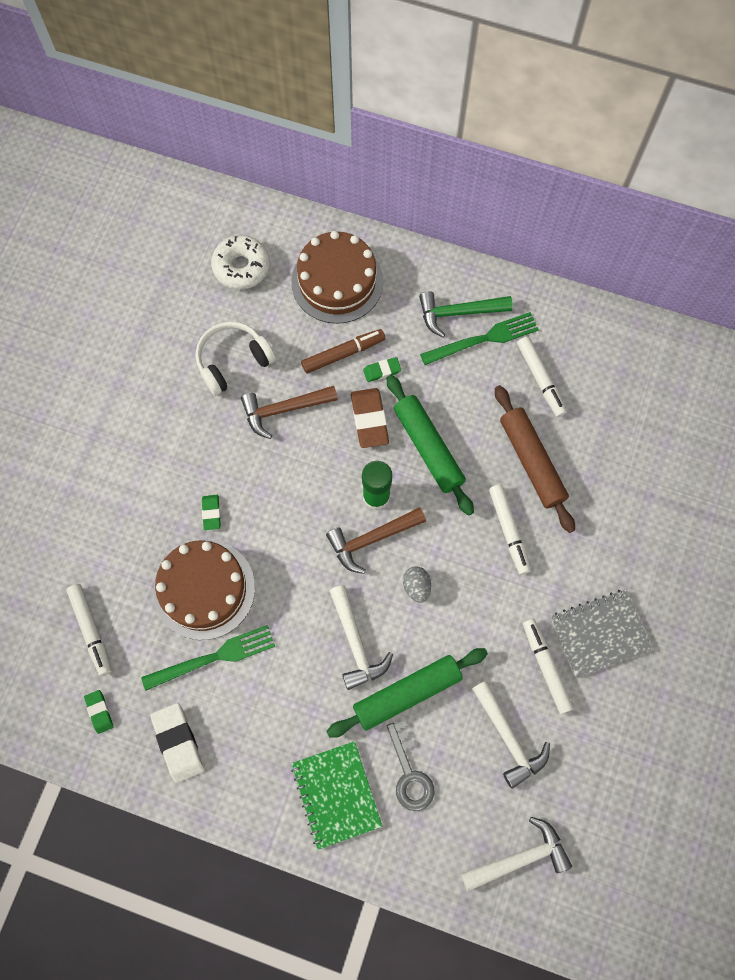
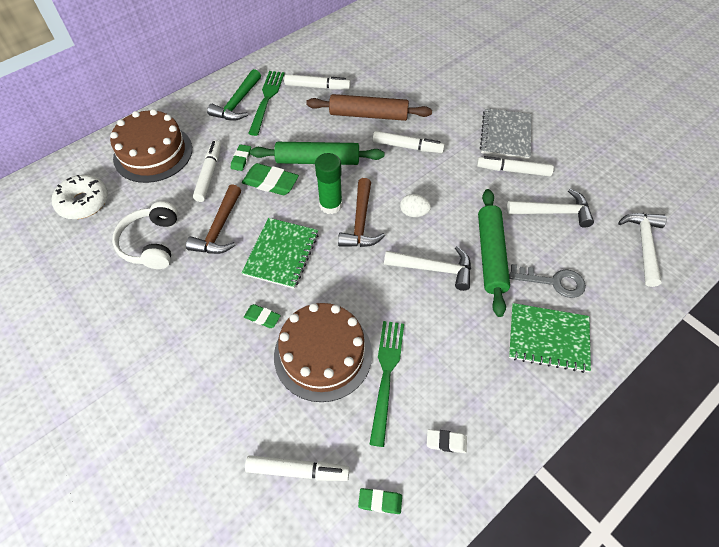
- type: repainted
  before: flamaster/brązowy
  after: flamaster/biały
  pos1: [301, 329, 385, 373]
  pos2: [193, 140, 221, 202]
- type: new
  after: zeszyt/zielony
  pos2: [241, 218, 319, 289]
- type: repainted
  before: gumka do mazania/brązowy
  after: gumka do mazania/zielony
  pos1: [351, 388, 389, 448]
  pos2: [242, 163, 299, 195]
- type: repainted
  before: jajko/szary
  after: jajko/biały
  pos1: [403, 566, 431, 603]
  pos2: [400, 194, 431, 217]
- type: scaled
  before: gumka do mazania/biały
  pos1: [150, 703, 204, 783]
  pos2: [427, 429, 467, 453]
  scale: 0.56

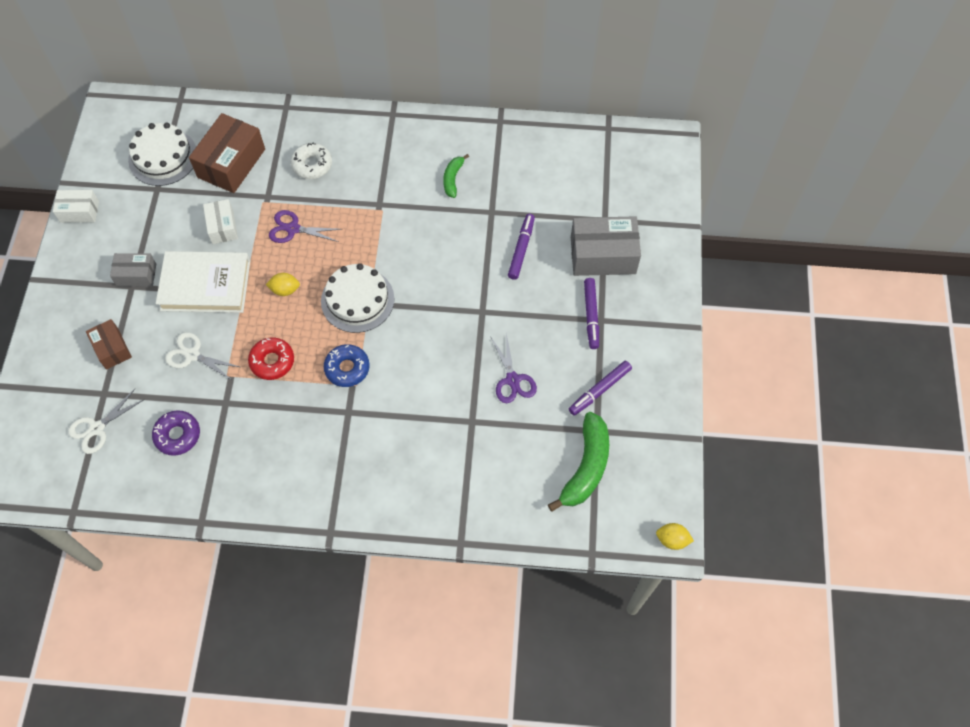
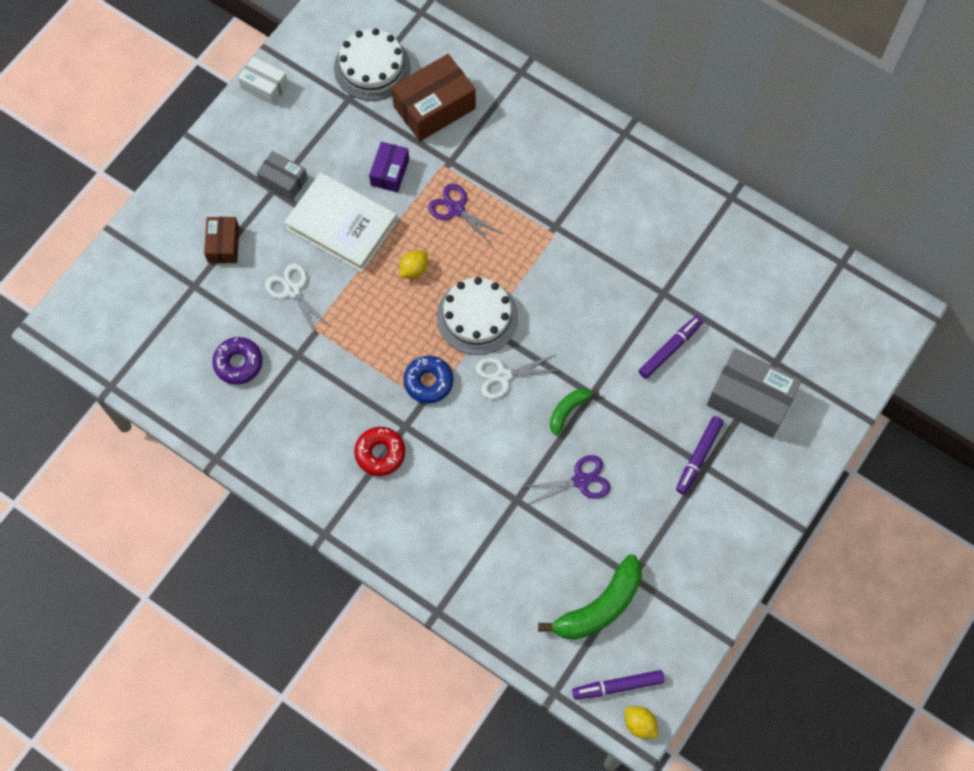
- type: shifted
  before: donut/czerwony
  pos1: [248, 337, 294, 380]
  pos2: [354, 427, 405, 476]
- type: repainted
  before: pudełko/biały
  after: pudełko/fioletowy
  pos1: [203, 199, 238, 244]
  pos2: [369, 142, 409, 192]
- type: rotated
  before: cytryna/żółty
  pos1: [266, 273, 300, 296]
  pos2: [399, 250, 428, 278]
  turn: -75
- type: shifted
  before: nożyczki/biały
  pos1: [68, 389, 145, 454]
  pos2: [475, 355, 561, 399]
- type: rotated
  before: nożyczki/fioletowy
  pos1: [491, 333, 537, 403]
  pos2: [522, 455, 610, 504]
  turn: -120
- type: shifted
  before: banan/zielony
  pos1: [443, 154, 469, 198]
  pos2: [550, 389, 599, 435]
- type: shifted
  before: flamaster/fioletowy
  pos1: [569, 361, 632, 416]
  pos2: [572, 670, 664, 700]
- type: gone
  before: donut/biały
  pos1: [290, 143, 332, 179]

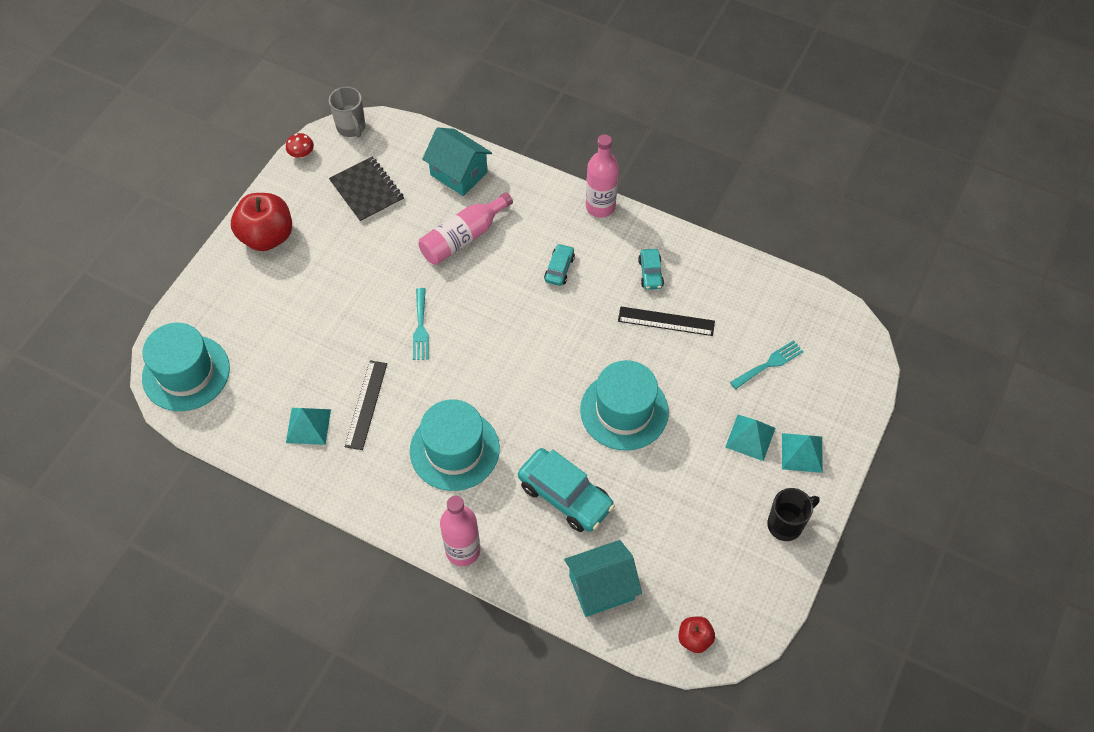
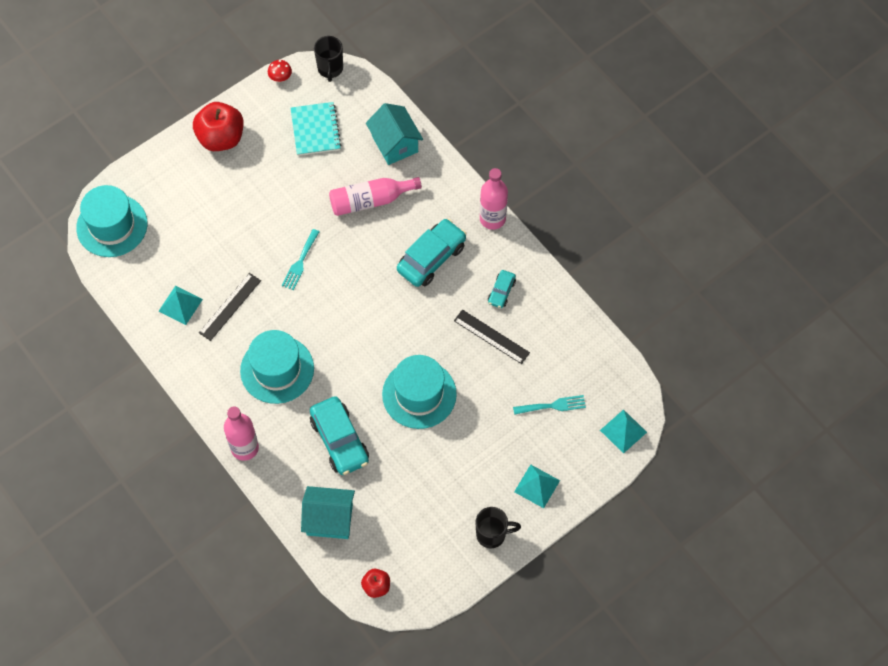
- type: repainted
  before: zeszyt/czarny
  after: zeszyt/turkusowy
  pos1: [329, 157, 404, 223]
  pos2: [290, 102, 341, 156]
- type: repainted
  before: kubek/szary
  after: kubek/czarny
  pos1: [329, 87, 365, 137]
  pos2: [314, 36, 343, 82]
- type: scaled
  before: samochód/turkusowy
  pos1: [544, 244, 575, 286]
  pos2: [397, 218, 467, 287]
  scale: 1.93
- type: shifted
  before: piramida/turkusowy
  pos1: [725, 415, 775, 461]
  pos2: [600, 409, 647, 454]

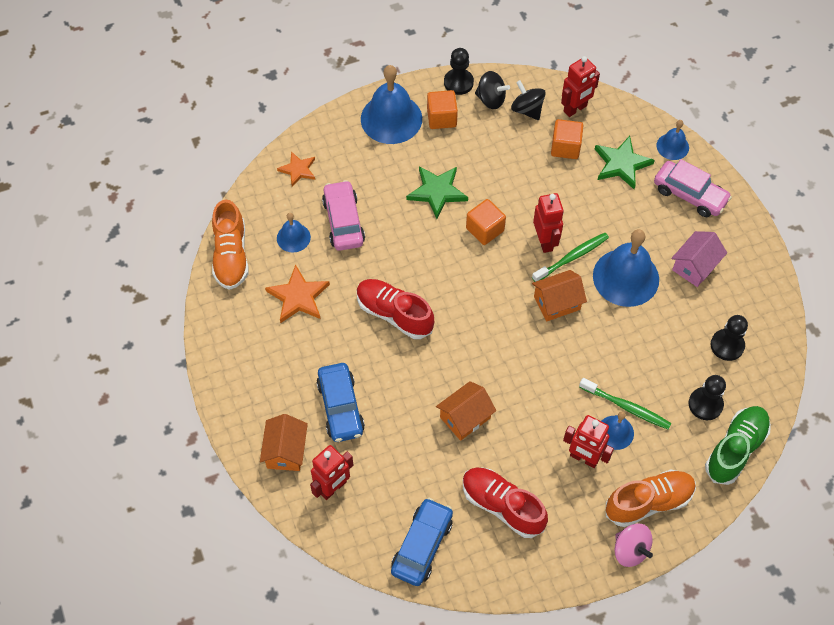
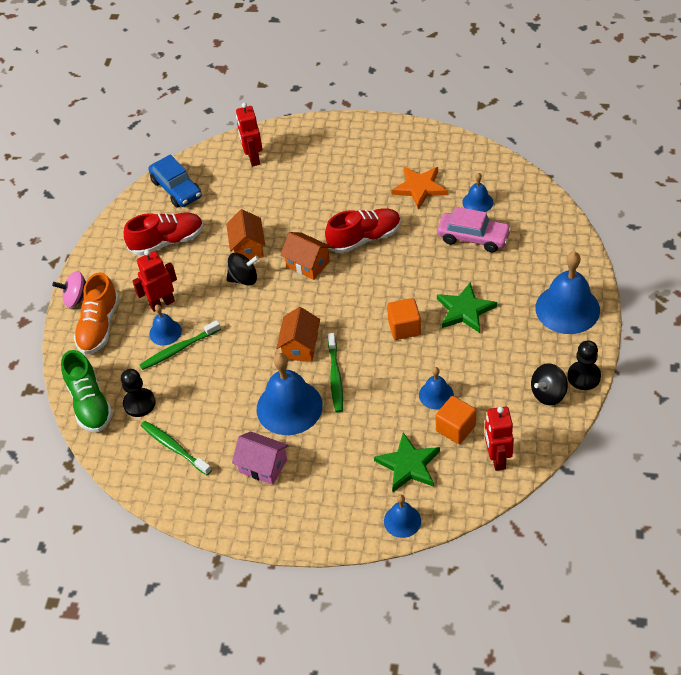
- type: swapped
  before: pionek/czarny
  after: szczoteczka do zębów/zielony
  pos1: [711, 315, 748, 361]
  pos2: [141, 421, 212, 475]
- type: shifted
  before: bączek/czarny
  pos1: [511, 80, 546, 120]
  pos2: [227, 253, 259, 286]
- type: rotated
  before: domek/różowy
  pos1: [671, 231, 727, 287]
  pos2: [232, 431, 289, 485]
  turn: -45
- type: shifted
  before: domek/pomarańczowy
  pos1: [260, 414, 308, 471]
  pos2: [280, 232, 332, 280]
- type: new
  after: dzwonek/niebieski
  pos2: [419, 367, 454, 409]
- type: gone
  before: but/pomarańczowy
  pos1: [212, 200, 249, 290]
- type: gone
  before: gwiazda/pomarańczowy
  pos1: [277, 151, 315, 186]
- type: gone
  before: samochód/niebieski
  pos1: [316, 363, 365, 442]
- type: gone
  before: sześcian/pomarańczowy
  pos1: [427, 90, 458, 129]
- type: gone
  before: robot/czerwony
  pos1: [533, 193, 564, 253]
- type: gone
  before: samochód/różowy
  pos1: [654, 159, 732, 217]

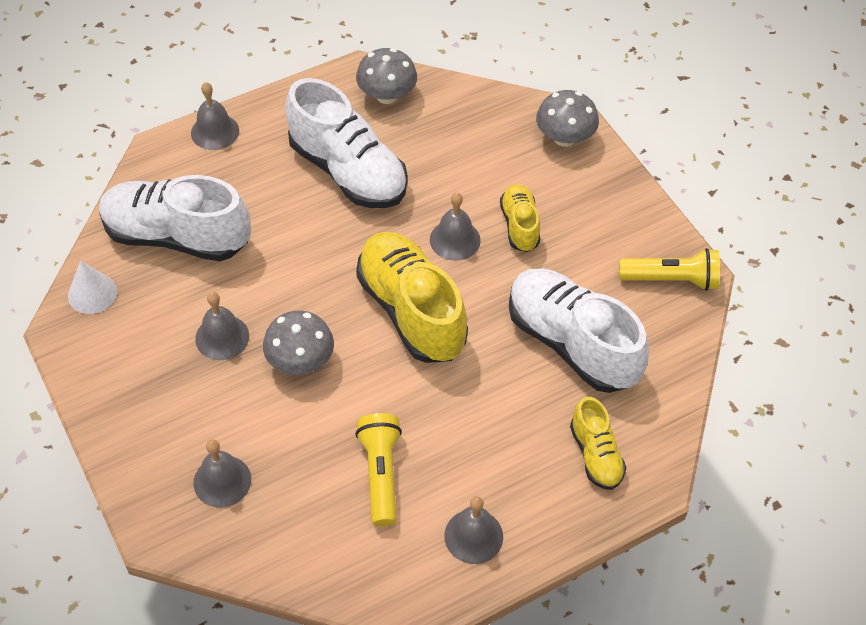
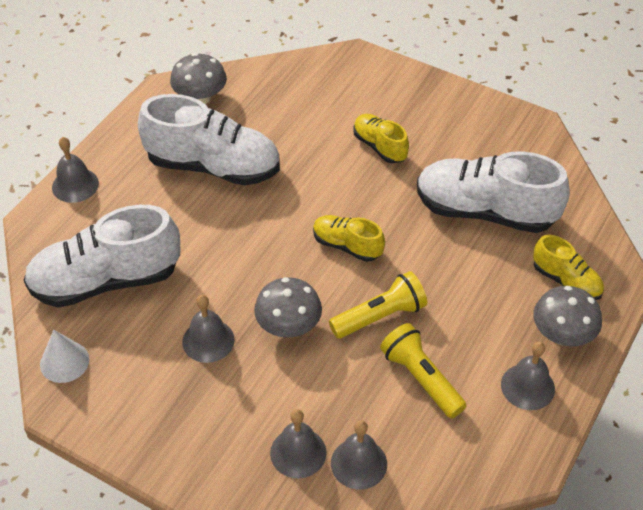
- type: scaled
  before: but/żółty
  pos1: [356, 232, 468, 363]
  pos2: [313, 215, 385, 262]
  scale: 0.52
- type: shifted
  before: latarka/żółty
  pos1: [619, 248, 720, 291]
  pos2: [329, 271, 427, 338]
- type: shifted
  before: dzwonek/szary
  pos1: [430, 193, 481, 261]
  pos2: [331, 420, 387, 490]
- type: shifted
  before: grzyb/szary
  pos1: [536, 90, 599, 147]
  pos2: [533, 286, 602, 346]

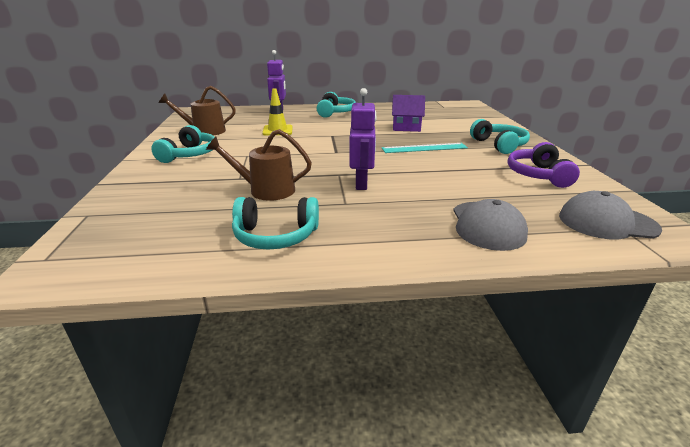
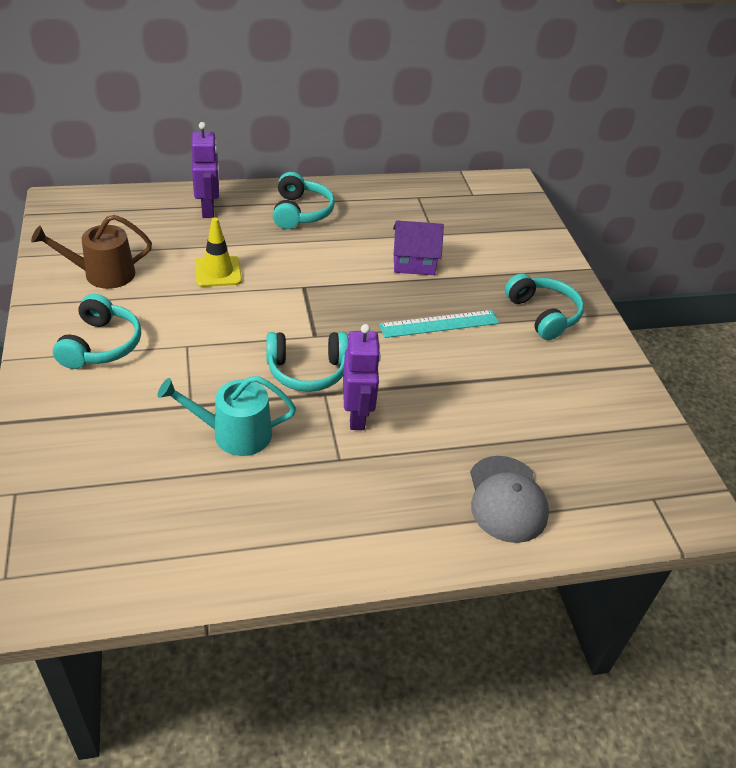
- type: repainted
  before: konewka/brązowy
  after: konewka/turkusowy
  pos1: [206, 129, 312, 201]
  pos2: [157, 376, 296, 456]
- type: shifted
  before: słuchawki/turkusowy
  pos1: [232, 197, 319, 249]
  pos2: [266, 332, 348, 392]
- type: gone
  before: słuchawki/fioletowy
  pos1: [508, 142, 580, 188]
- type: gone
  before: czapka/szary
  pos1: [559, 191, 662, 239]

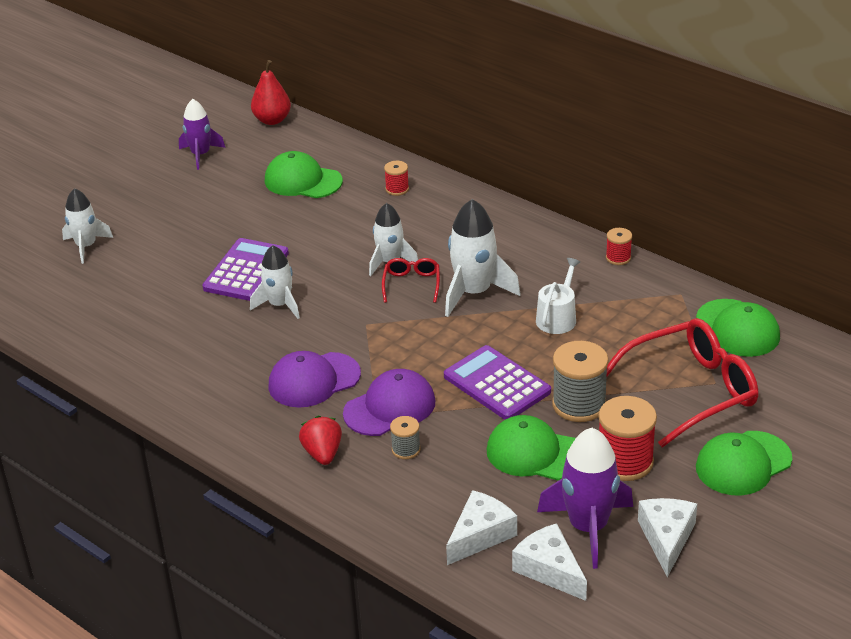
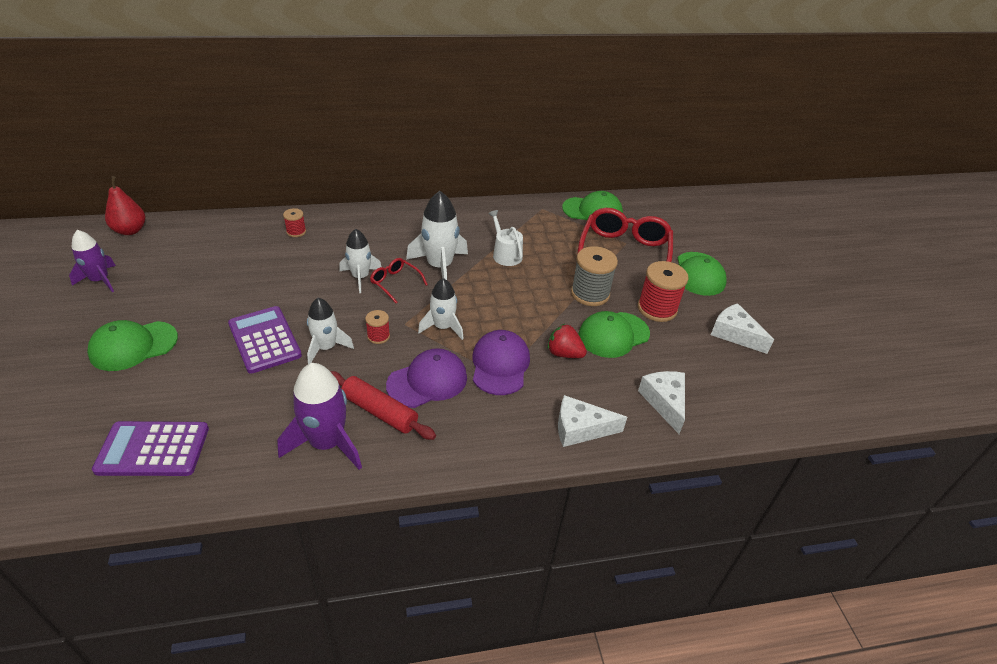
- type: shifted
  before: czapka/zielony
  pos1: [265, 151, 343, 198]
  pos2: [87, 320, 178, 371]
- type: shifted
  before: kalkulator/fioletowy
  pos1: [444, 345, 551, 420]
  pos2: [92, 421, 209, 476]
- type: shifted
  before: rakieta/fioletowy
  pos1: [537, 428, 633, 569]
  pos2: [277, 363, 362, 470]
- type: new
  after: wałek do ciasta/czerwony
  pos2: [330, 371, 436, 440]
- type: shifted
  before: szpulka/czerwony
  pos1: [606, 228, 632, 265]
  pos2: [365, 310, 390, 344]
- type: rotated
  before: czapka/fioletowy
  pos1: [269, 351, 361, 407]
  pos2: [386, 348, 467, 408]
  turn: -135
- type: shifted
  before: rakieta/biały
  pos1: [62, 188, 113, 264]
  pos2: [418, 278, 464, 340]
- type: shifted
  before: truskawka/czerwony
  pos1: [299, 416, 342, 465]
  pos2: [548, 324, 587, 358]
- type: shifted
  before: ser/biały
  pos1: [512, 523, 587, 601]
  pos2: [558, 395, 627, 447]
- type: gone
  before: szpulka/szary
  pos1: [390, 416, 421, 459]

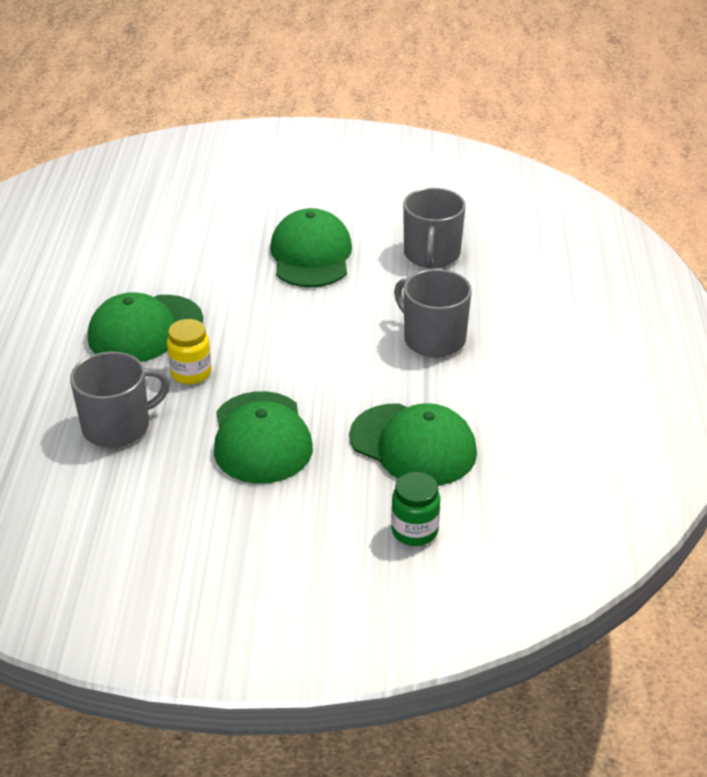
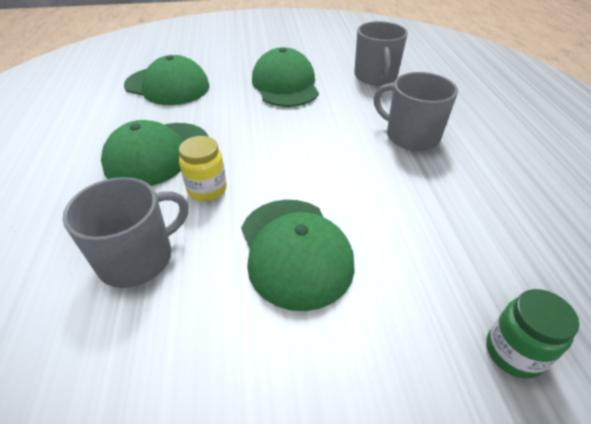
- type: shifted
  before: czapka/zielony
  pos1: [349, 403, 477, 486]
  pos2: [124, 55, 210, 105]

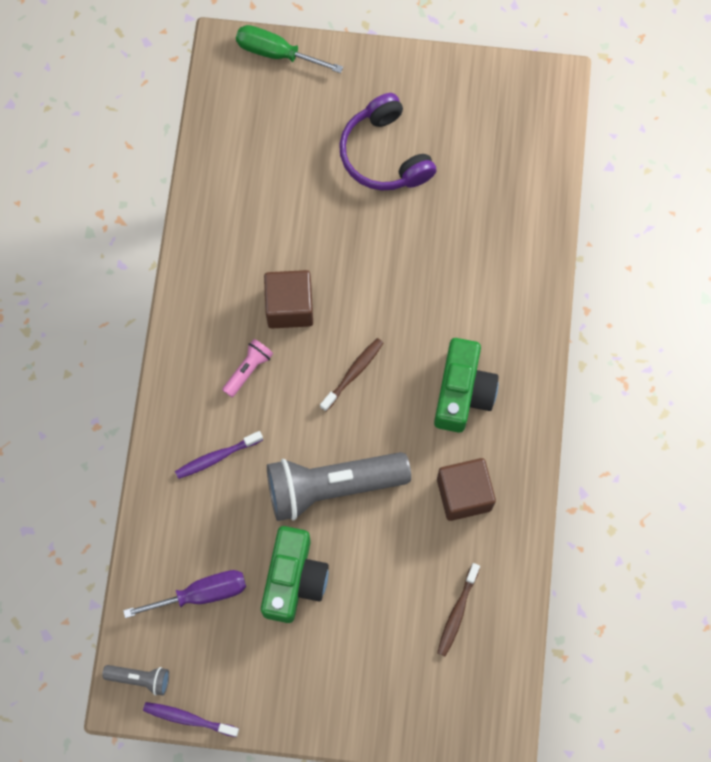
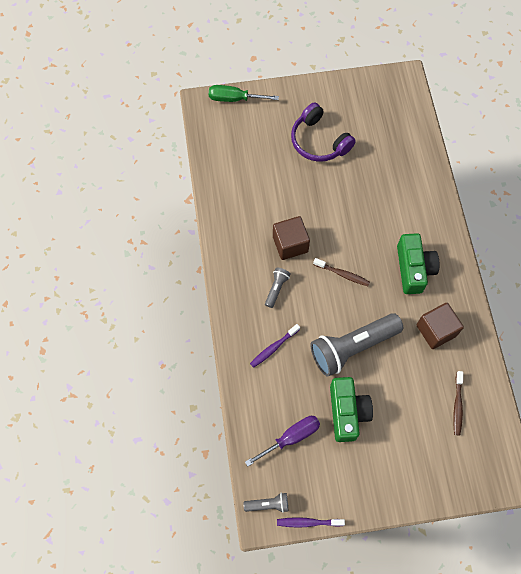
- type: repainted
  before: latarka/różowy
  after: latarka/szary
  pos1: [222, 339, 273, 397]
  pos2: [265, 267, 291, 308]
- type: rotated
  before: szczoteczka do zębów/brązowy
  pos1: [320, 338, 383, 412]
  pos2: [313, 258, 370, 286]
  turn: 90

